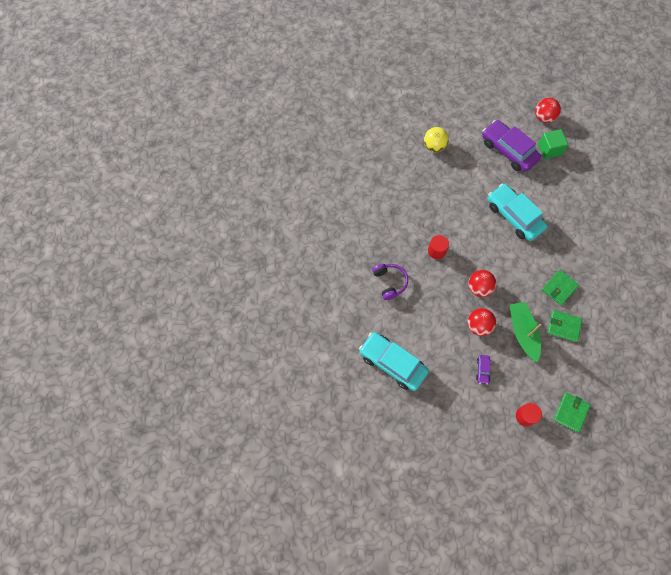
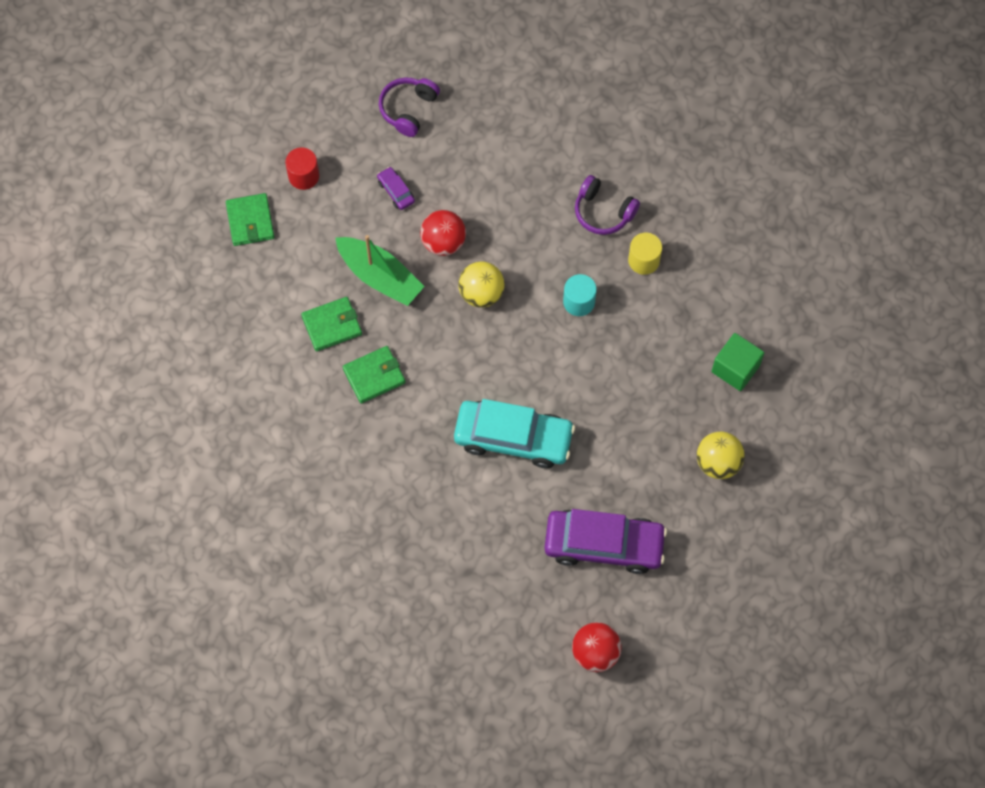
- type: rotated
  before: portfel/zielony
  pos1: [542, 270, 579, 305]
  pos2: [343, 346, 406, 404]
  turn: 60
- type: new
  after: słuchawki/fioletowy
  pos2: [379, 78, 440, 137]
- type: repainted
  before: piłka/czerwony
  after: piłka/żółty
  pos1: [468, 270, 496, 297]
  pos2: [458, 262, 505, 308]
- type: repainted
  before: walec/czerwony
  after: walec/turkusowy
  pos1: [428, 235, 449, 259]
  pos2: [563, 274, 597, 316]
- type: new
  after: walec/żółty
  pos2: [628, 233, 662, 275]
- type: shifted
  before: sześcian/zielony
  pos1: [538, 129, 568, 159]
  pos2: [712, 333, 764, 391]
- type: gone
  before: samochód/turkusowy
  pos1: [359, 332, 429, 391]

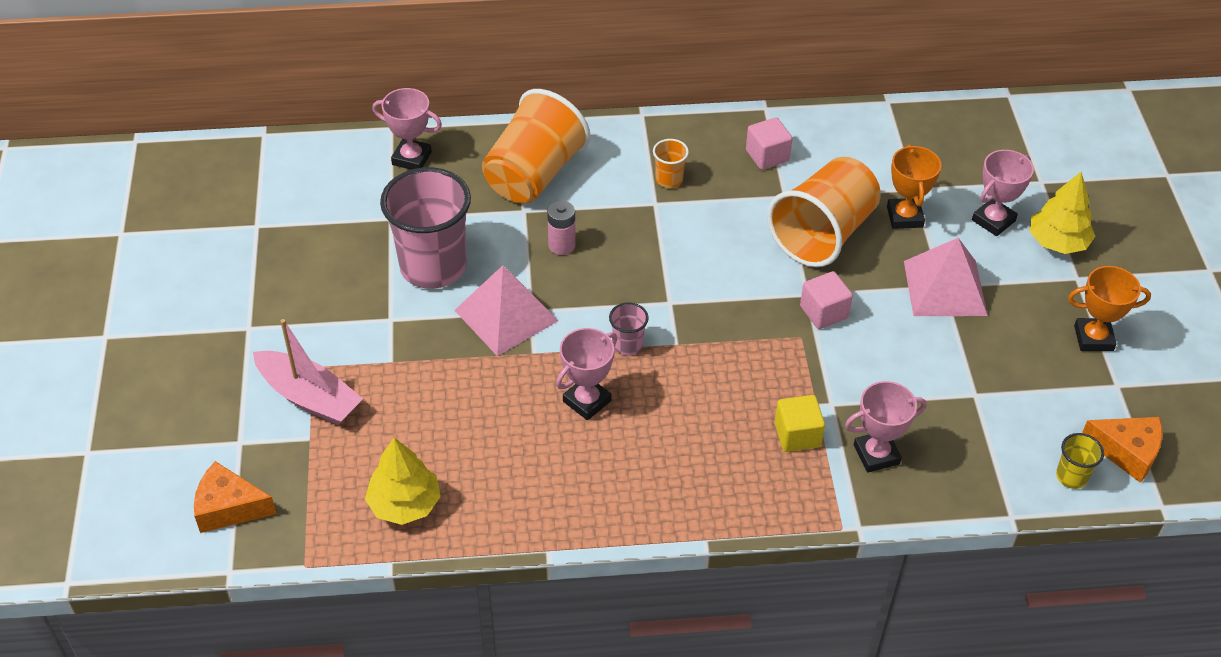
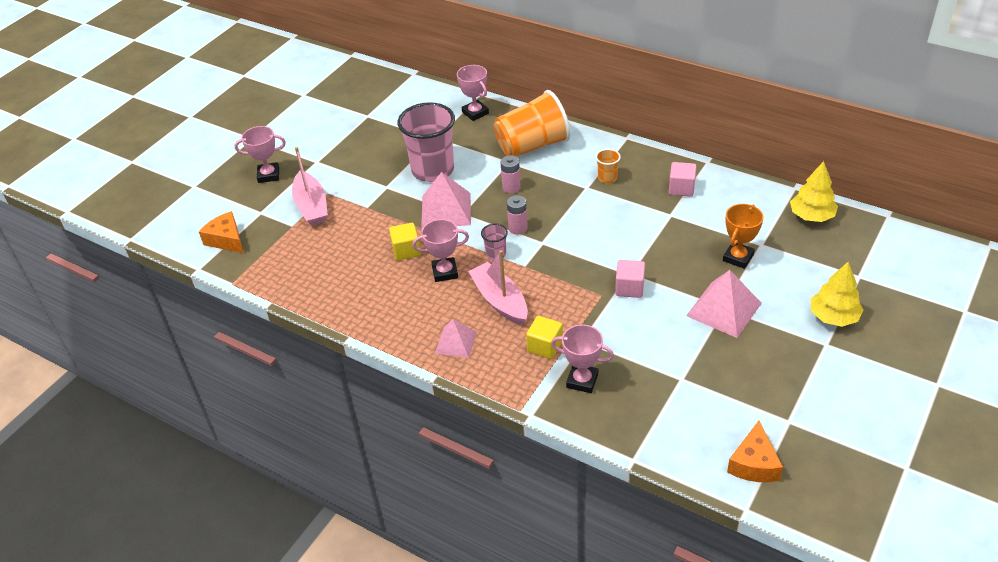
- type: shifted
  before: puchar/różowy
  pos1: [972, 150, 1034, 236]
  pos2: [235, 126, 286, 183]
- type: new
  after: sześcian/żółty
  pos2: [389, 223, 421, 261]
- type: new
  after: piramida/różowy
  pos2: [435, 319, 477, 358]
- type: new
  after: łódka/różowy
  pos2: [468, 250, 528, 325]
- type: new
  after: bateria/różowy
  pos2: [507, 195, 528, 235]
- type: rotated
  before: ser/pomarańczowy
  pos1: [1082, 417, 1162, 483]
  pos2: [727, 421, 783, 482]
  turn: 45
- type: shifted
  before: drzewko/żółty
  pos1: [365, 438, 441, 525]
  pos2: [790, 161, 838, 222]
- type: gone
  before: szklanka/pomarańczowy
  pos1: [767, 157, 881, 267]
- type: gone
  before: szklanka/żółty
  pos1: [1056, 433, 1104, 489]
- type: gone
  before: puchar/pomarańczowy
  pos1: [1068, 266, 1151, 351]

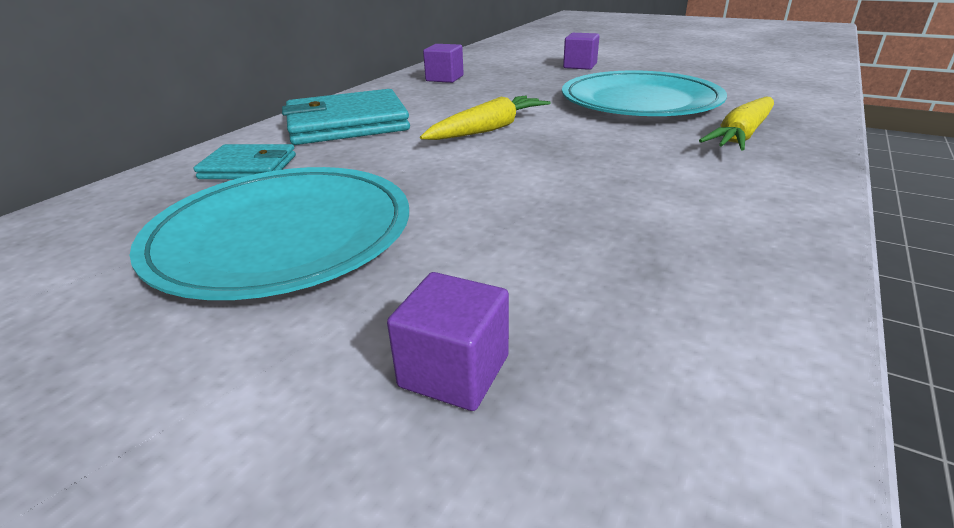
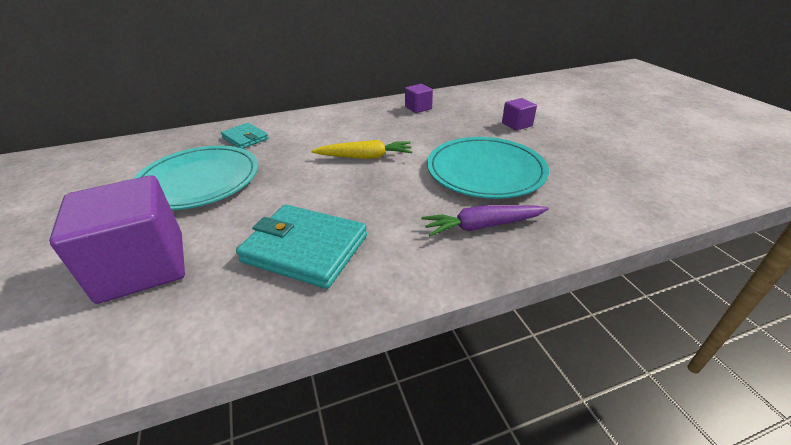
- type: scaled
  before: sześcian/fioletowy
  pos1: [387, 272, 509, 411]
  pos2: [49, 175, 185, 304]
  scale: 2.18
- type: shifted
  before: portfel/turkusowy
  pos1: [282, 89, 410, 145]
  pos2: [236, 204, 367, 289]
- type: repainted
  before: marchewka/żółty
  after: marchewka/fioletowy
  pos1: [699, 96, 774, 151]
  pos2: [422, 205, 549, 237]

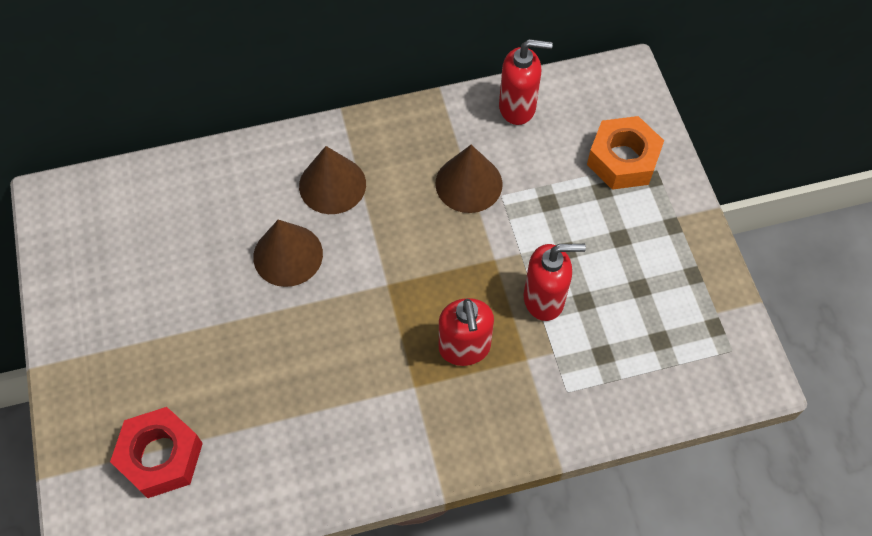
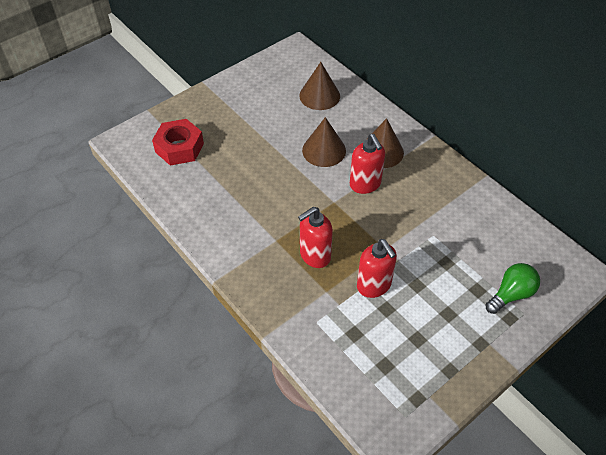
- type: shifted
  before: stożek/brązowy
  pos1: [435, 145, 503, 213]
  pos2: [299, 62, 340, 110]
- type: shifted
  before: dozownik mydła/czerwony
  pos1: [499, 39, 553, 125]
  pos2: [350, 134, 385, 194]
- type: swapped
  before: nakrętka/pomarańczowy
  after: żarówka/zielony
  pos1: [587, 116, 664, 190]
  pos2: [486, 263, 540, 314]

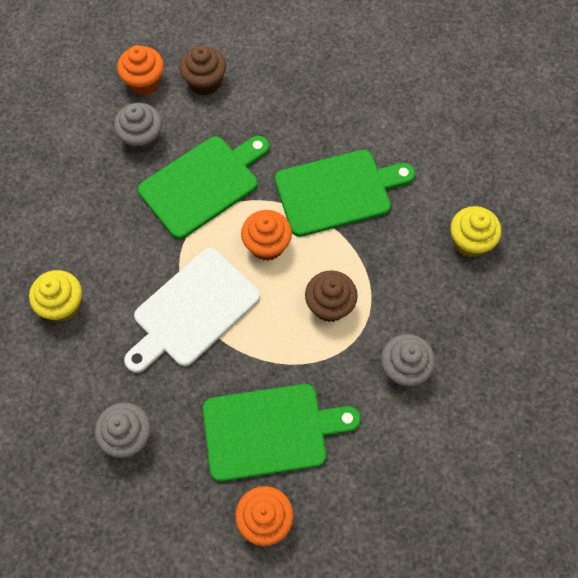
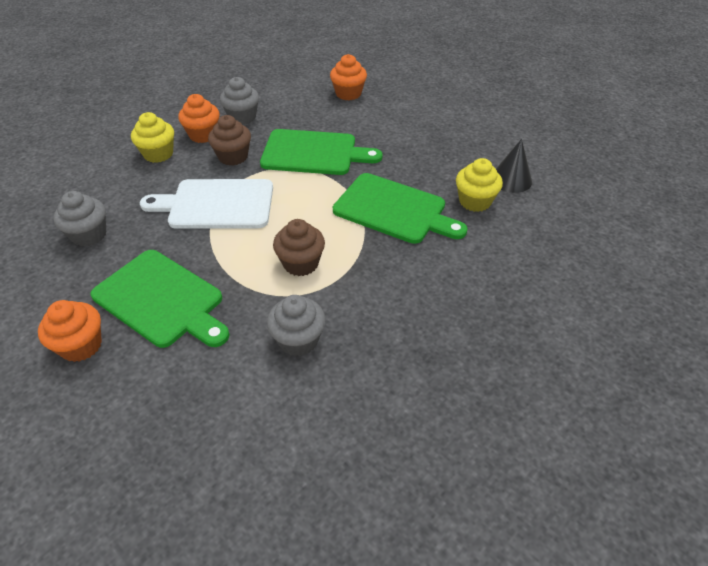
- type: shifted
  before: muffinka/pomarańczowy
  pos1: [241, 210, 292, 261]
  pos2: [178, 94, 220, 143]
- type: shifted
  before: muffinka/brązowy
  pos1: [179, 46, 226, 95]
  pos2: [208, 115, 251, 166]
- type: shifted
  before: muffinka/szary
  pos1: [114, 103, 162, 153]
  pos2: [220, 77, 259, 125]
- type: shifted
  before: muffinka/żółty
  pos1: [450, 206, 501, 257]
  pos2: [456, 158, 503, 212]
- type: new
  after: stożek/czarny
  pos2: [496, 139, 532, 193]

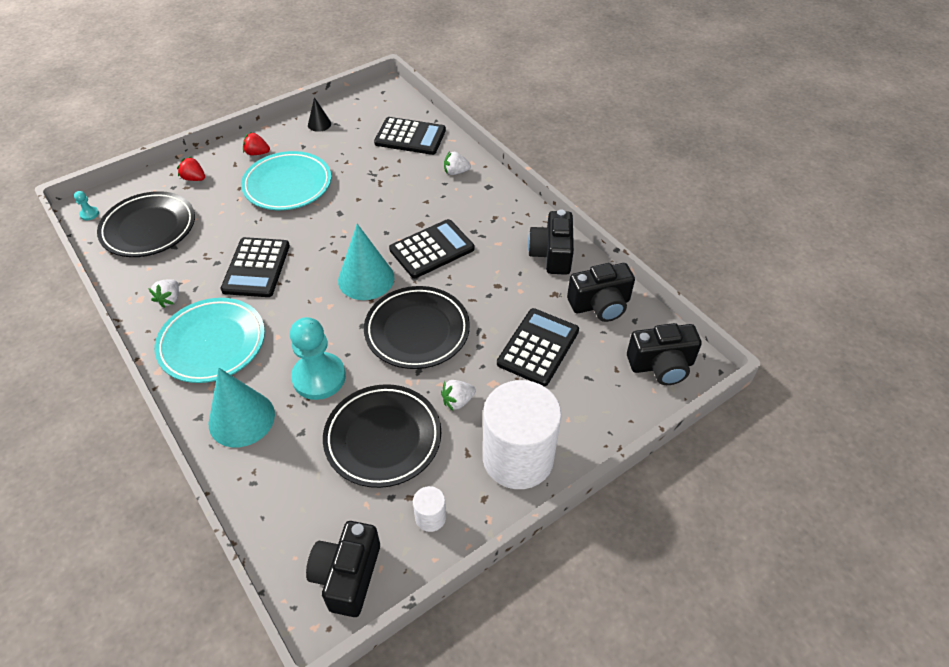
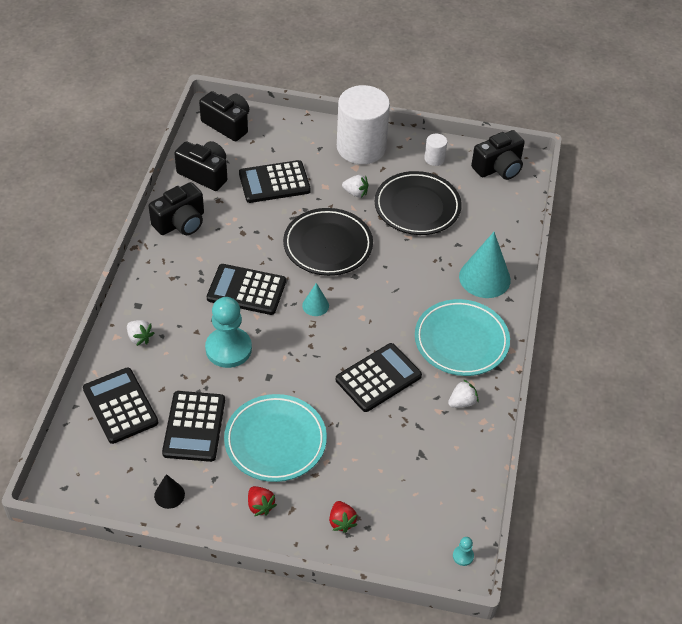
- type: new
  after: kalkulator/czarny
  pos2: [162, 391, 225, 462]
- type: shifted
  before: pionek/turkusowy
  pos1: [290, 317, 346, 400]
  pos2: [205, 297, 252, 368]
- type: scaled
  before: stożek/turkusowy
  pos1: [338, 224, 394, 300]
  pos2: [302, 283, 329, 316]
  scale: 0.51
- type: gone
  before: talerz/czarny
  pos1: [97, 191, 195, 257]

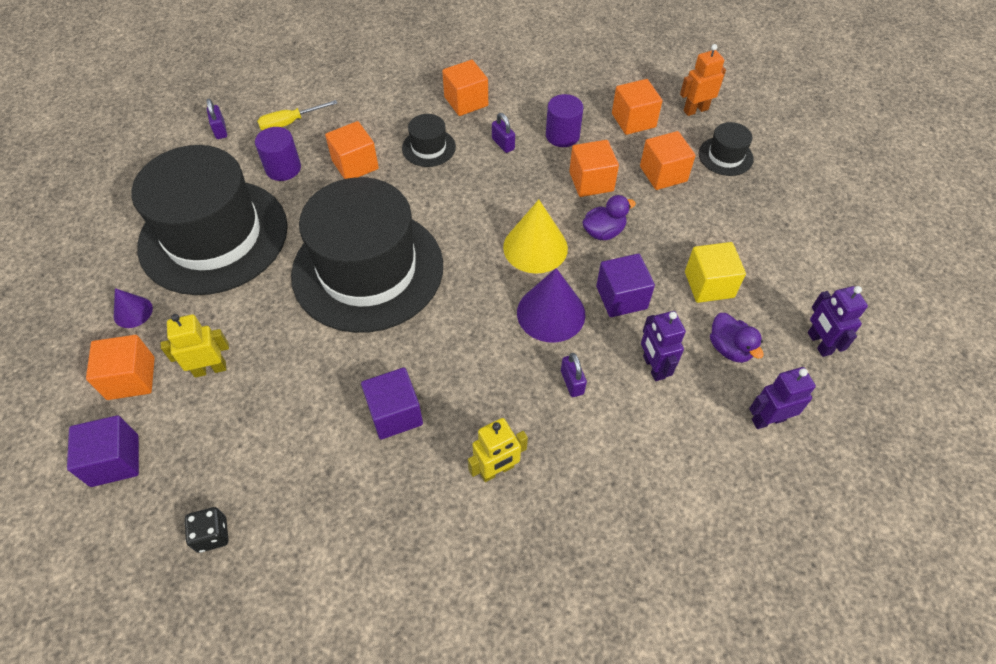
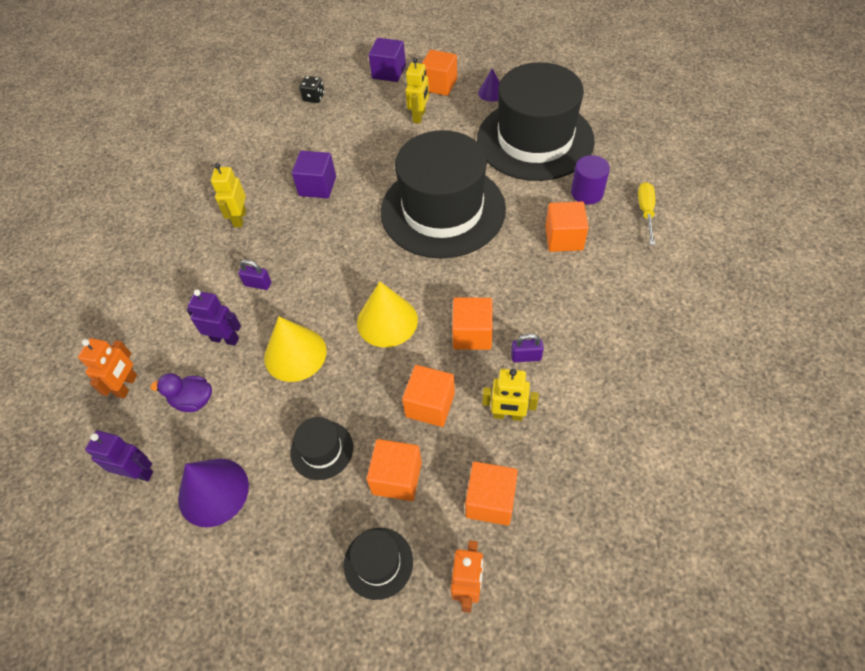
- type: repainted
  before: robot/fioletowy
  after: robot/pomarańczowy
  pos1: [749, 367, 816, 429]
  pos2: [78, 338, 137, 398]
- type: shifted
  before: stożek/fioletowy
  pos1: [517, 268, 585, 343]
  pos2: [178, 459, 249, 527]
- type: swapped
  before: sześcian/fioletowy
  after: stożek/żółty
  pos1: [596, 254, 655, 317]
  pos2: [264, 316, 327, 382]
- type: shifted
  before: kapelusz/czarny
  pos1: [402, 114, 456, 167]
  pos2: [290, 417, 353, 480]
- type: shifted
  before: sześcian/pomarańczowy
  pos1: [442, 60, 488, 116]
  pos2: [452, 298, 493, 350]
- type: swapped
  before: walec/fioletowy
  after: robot/żółty
  pos1: [546, 94, 584, 147]
  pos2: [482, 369, 539, 421]
- type: gone
  before: kłódka/fioletowy
  pos1: [206, 99, 227, 139]
- type: gone
  before: kaczka/fioletowy
  pos1: [582, 195, 636, 240]
- type: gone
  before: sześcian/żółty
  pos1: [685, 242, 746, 303]

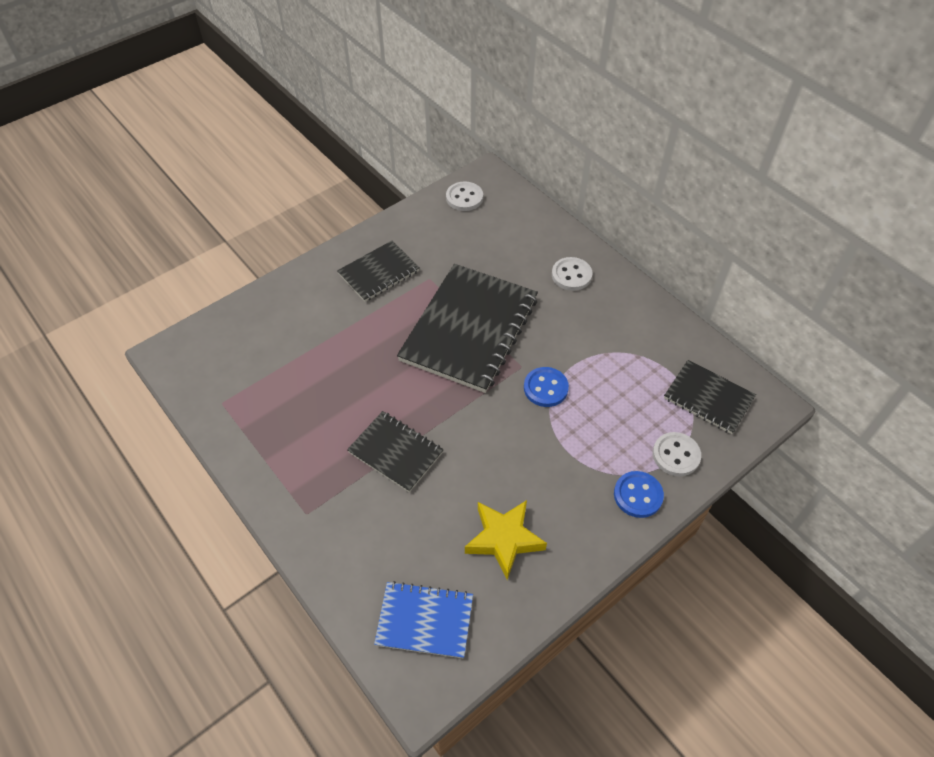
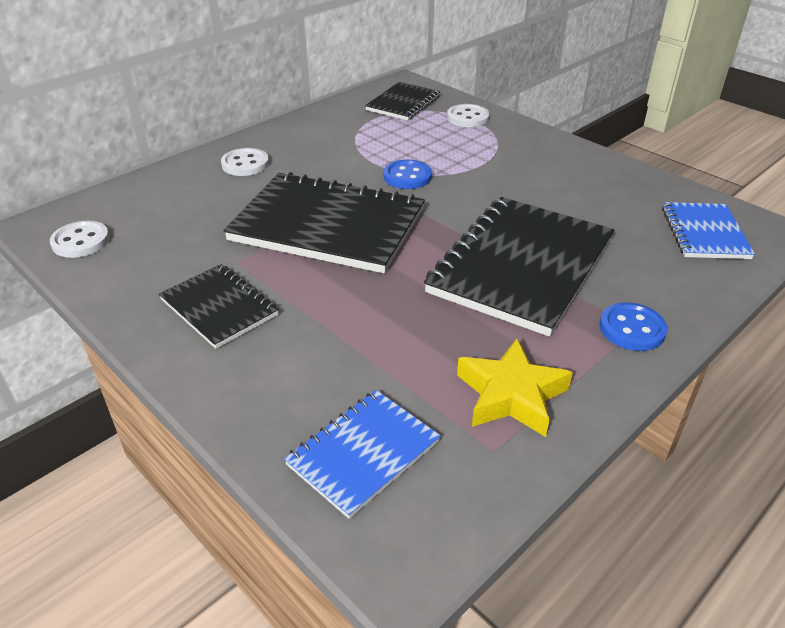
- type: new
  after: zeszyt/niebieski
  pos2: [284, 390, 441, 519]
- type: scaled
  before: zeszyt/czarny
  pos1: [347, 411, 444, 492]
  pos2: [424, 197, 615, 337]
  scale: 1.86
- type: shifted
  before: gwiazda/żółty
  pos1: [465, 500, 547, 580]
  pos2: [457, 338, 573, 437]
- type: shifted
  before: guzik/niebieski
  pos1: [614, 471, 664, 518]
  pos2: [599, 302, 667, 351]

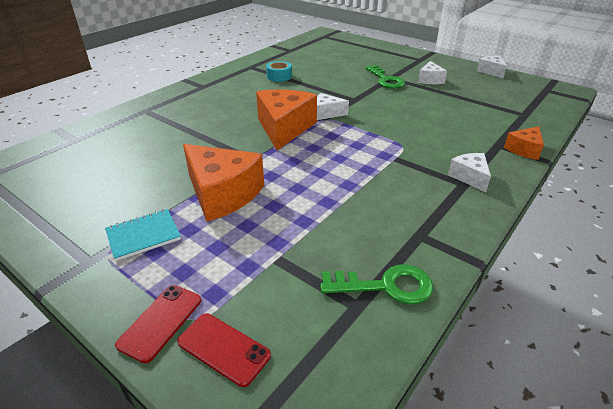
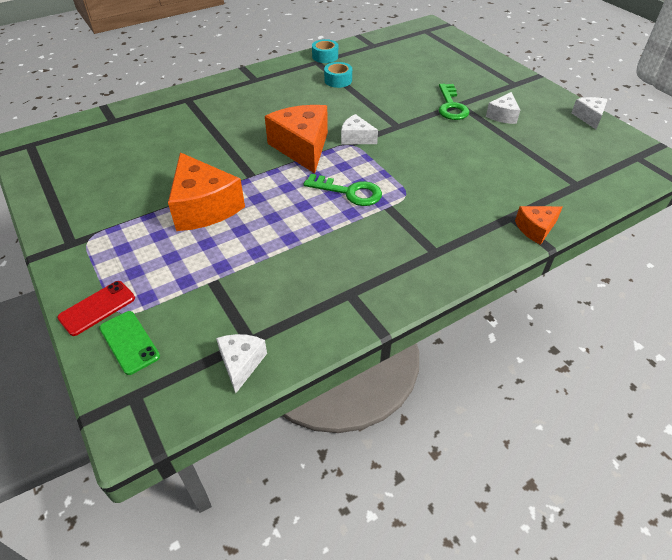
- type: repainted
  before: telefon/czerwony
  after: telefon/zielony
  pos1: [177, 313, 271, 387]
  pos2: [99, 311, 160, 375]
- type: shifted
  before: ser/biały
  pos1: [448, 153, 491, 192]
  pos2: [216, 334, 267, 393]
- type: rotated
  before: ser/pomarańczowy
  pos1: [256, 89, 317, 150]
  pos2: [265, 105, 328, 174]
  turn: -45
- type: shifted
  before: klucz/zielony
  pos1: [320, 264, 433, 304]
  pos2: [304, 174, 382, 206]
- type: new
  after: taśma klejąca/turkusowy
  pos2: [312, 39, 338, 63]
- type: gone
  before: zeszyt/turkusowy
  pos1: [105, 209, 181, 261]

